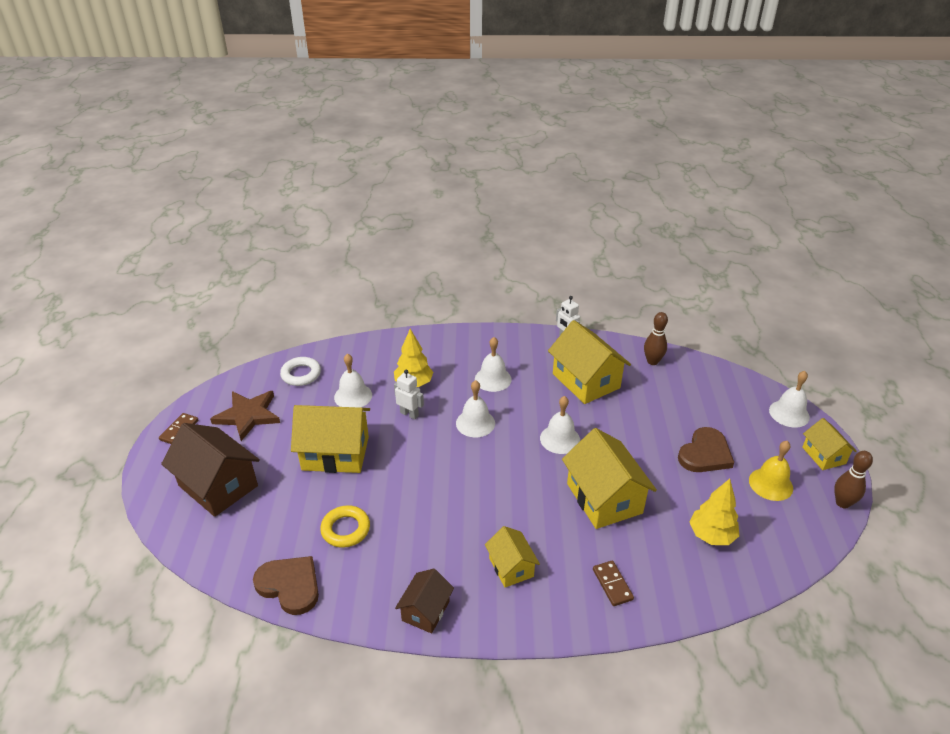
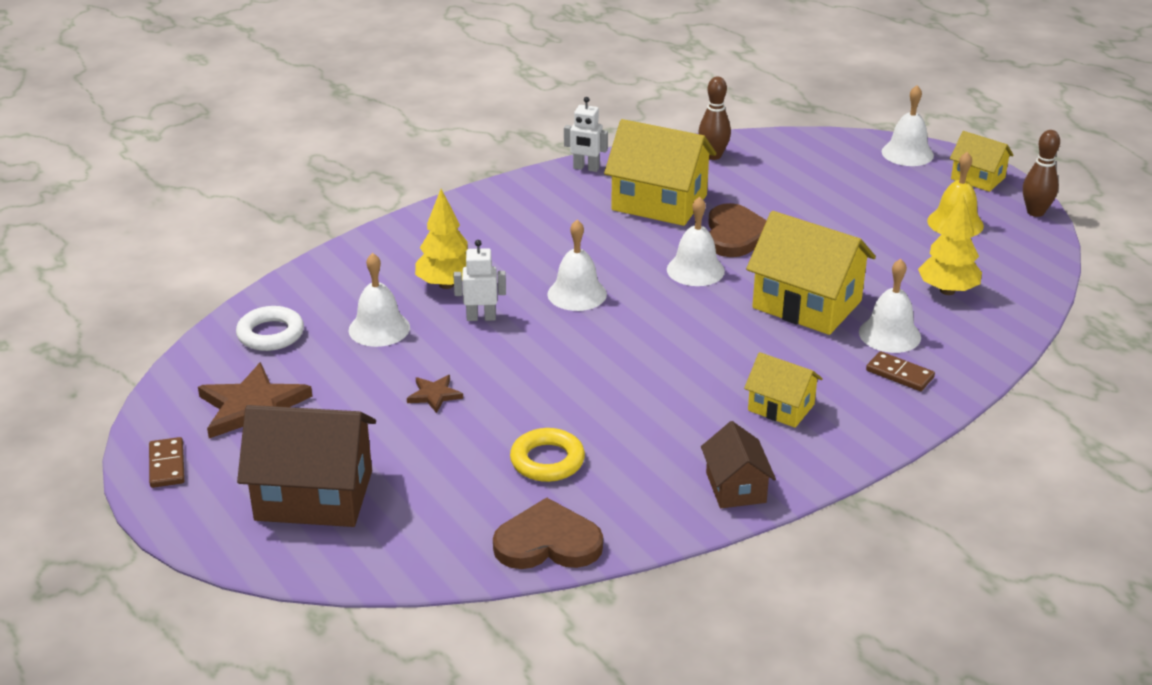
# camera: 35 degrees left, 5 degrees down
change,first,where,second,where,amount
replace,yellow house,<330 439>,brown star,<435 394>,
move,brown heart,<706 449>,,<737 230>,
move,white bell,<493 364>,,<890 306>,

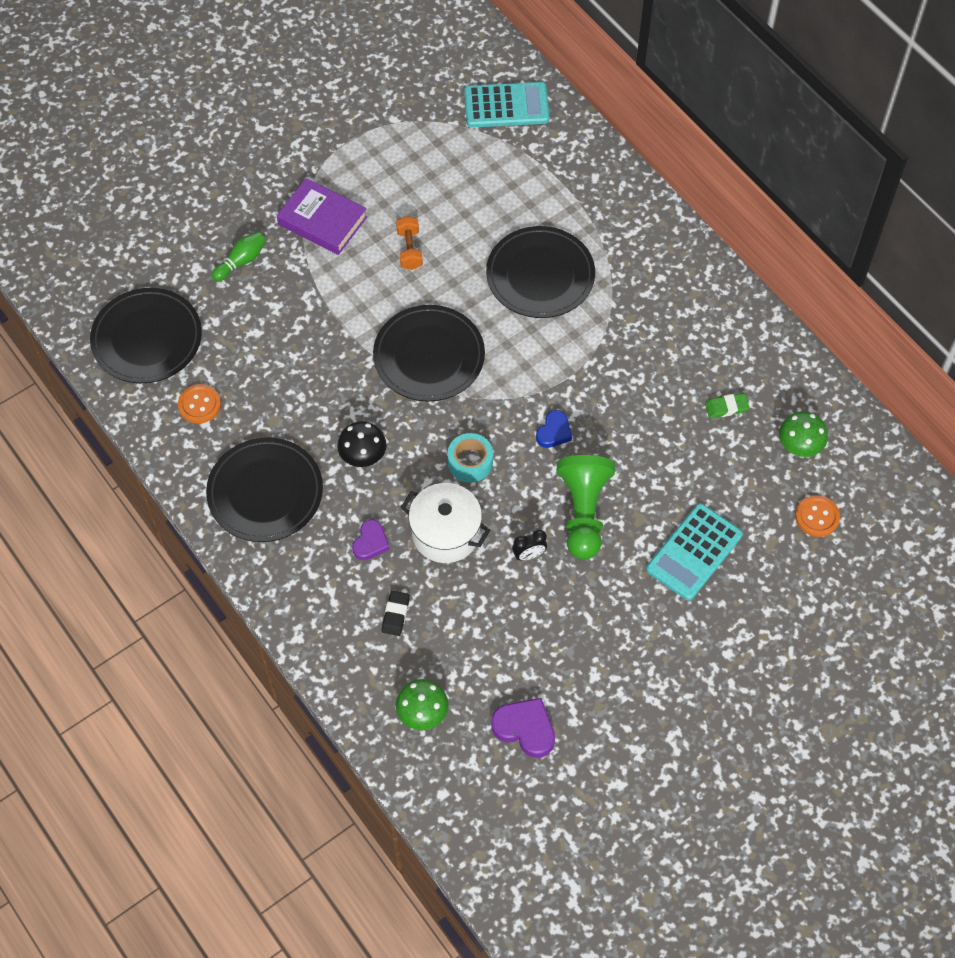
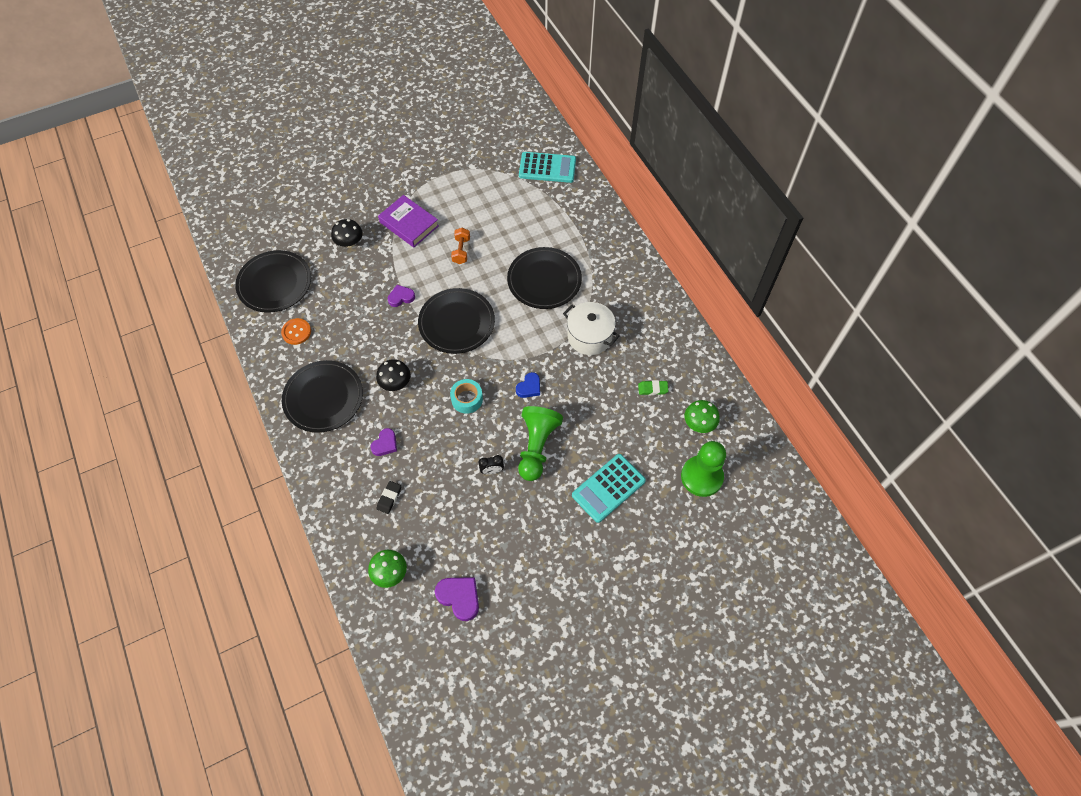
# camera: 10 degrees right, 0 degrees up
change,first,where,second,where,amount
replace,green bowling pin,<239 256>,black mushroom,<347 233>,
insert,,,purple heart,<401 296>,
move,white pot,<445 523>,,<591 328>,
replace,orange button,<817 516>,green pawn,<703 469>,

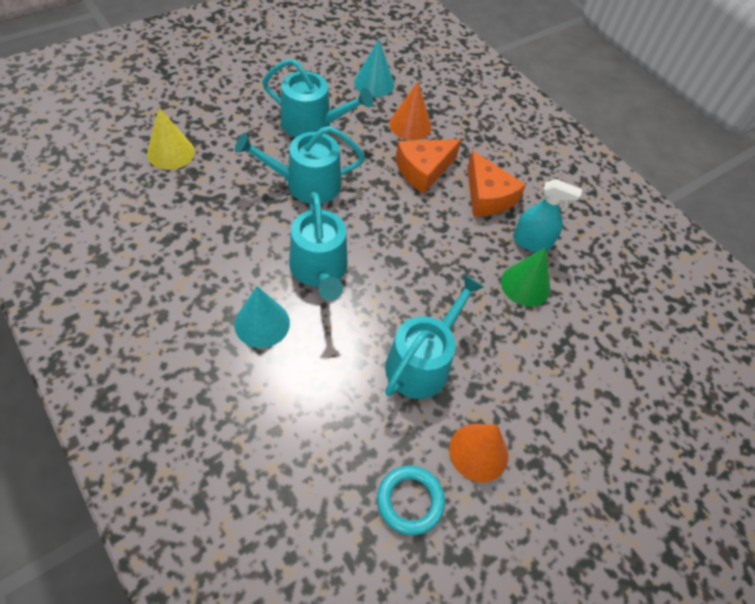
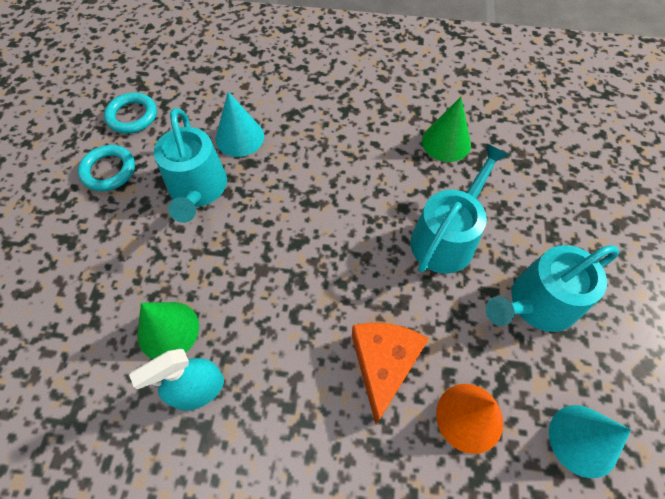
# camera: 140 degrees right, 5 degrees up
change,first,where,second,where,amount
replace,orange cone,<478 453>,turquoise ring,<106 168>,
move,turquoise cone,<262 317>,,<239 124>,
insert,,,green cone,<446 129>,
delete,yellow cone,<171 139>,,,
delete,turquoise watering can,<318 246>,,,
delete,orange cheese,<496 183>,,,

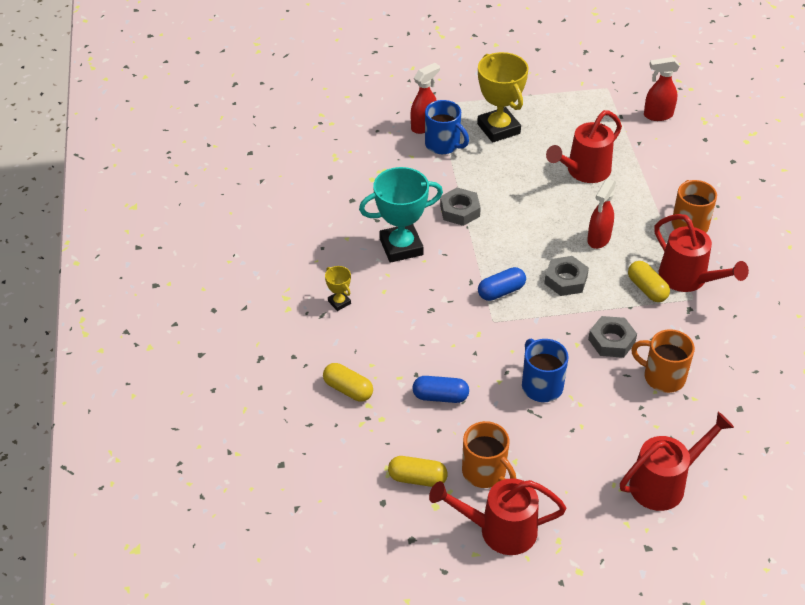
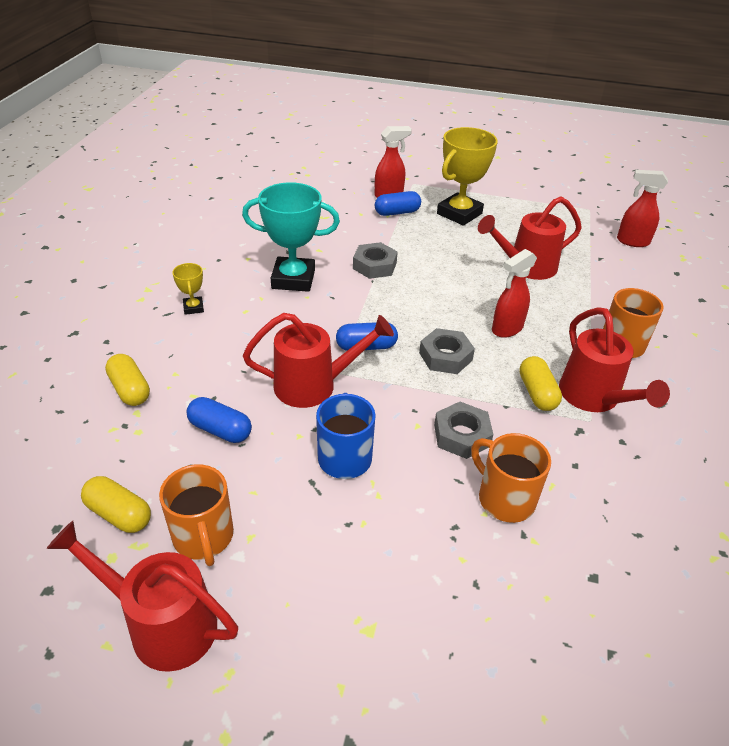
# camera: 20 degrees right, 5 degrees down
change,first,where,second,where,amount
move,red watering can,<677 461>,,<318 360>,
replace,blue mug,<447 127>,blue capsule,<398 203>,
rotate,yellow trophy,<503 97>,,<467 176>,45 degrees clockwise

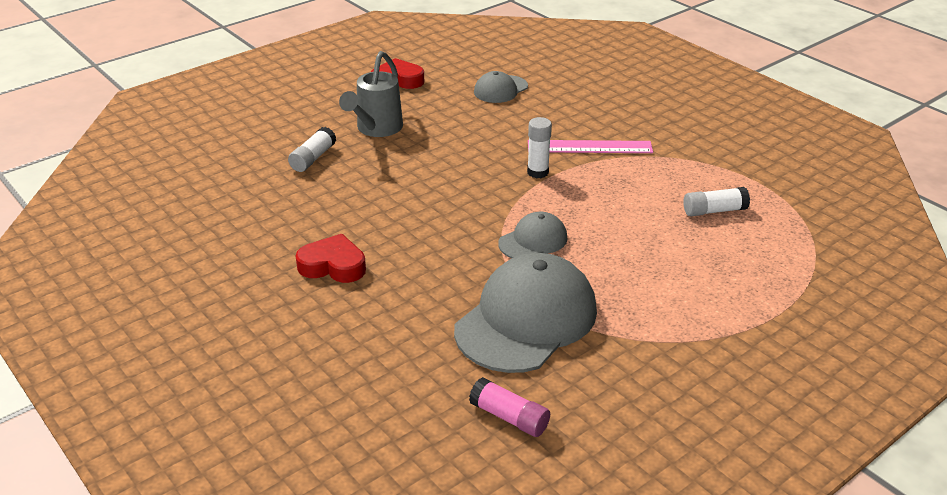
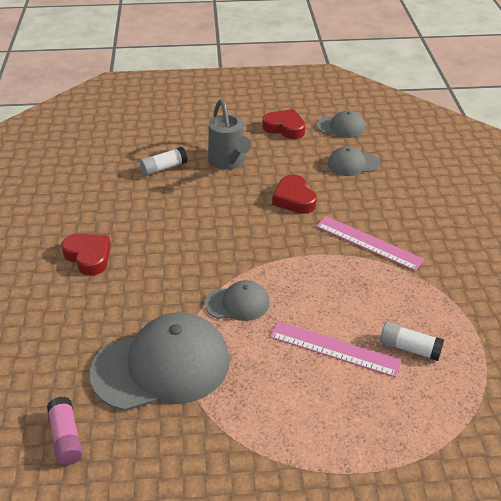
# camera: 35 degrees right, 5 degrees up
change,first,where,second,where,amount
rotate,grey watering can,<371 94>,,<230 134>,75 degrees counterclockwise
insert,,,pink ruler,<336 349>,
insert,,,red heart,<294 194>,
insert,,,grey cap,<341 124>,
delete,white glue stick,<539 147>,,,

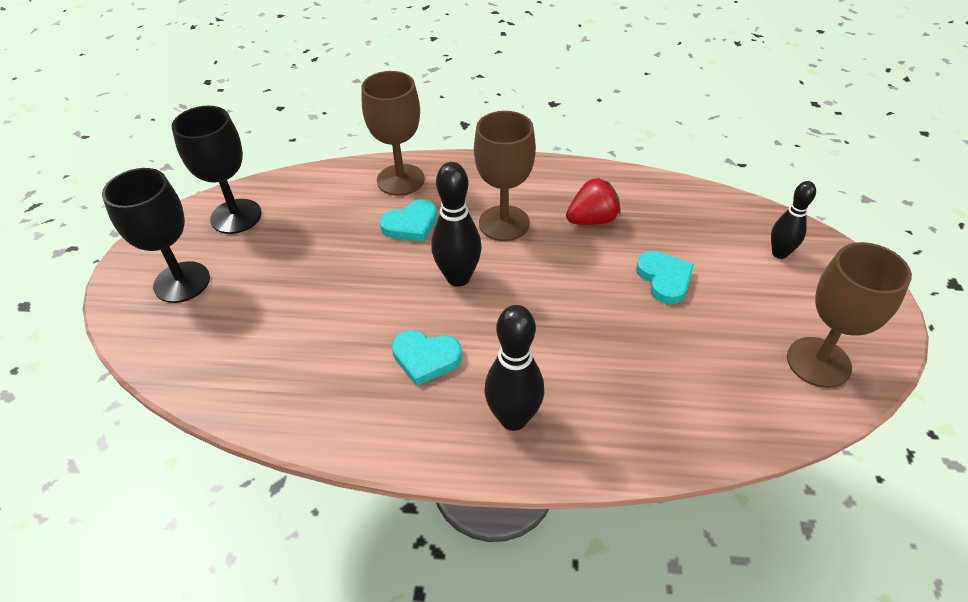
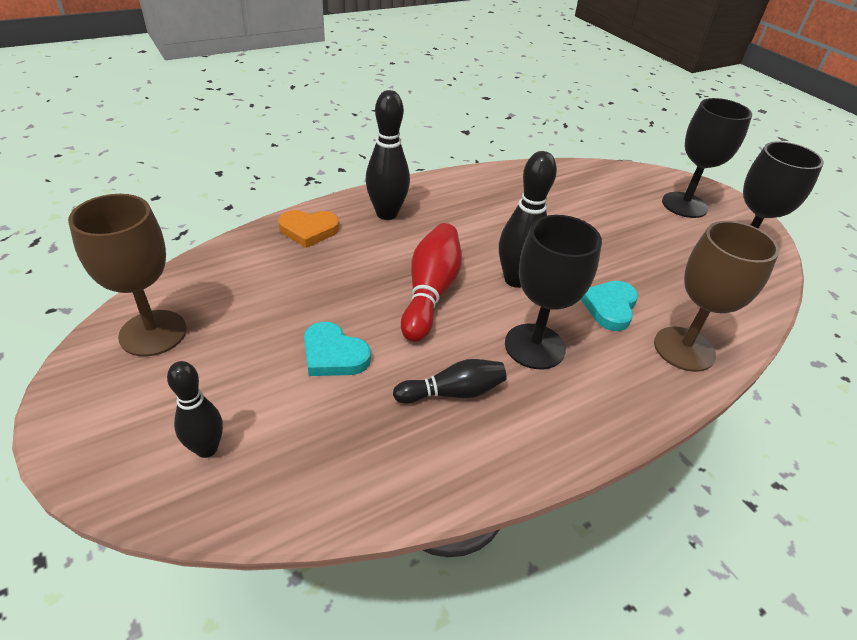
# camera: 140 degrees right, 5 degrees down
change,first,where,second,where,amount
insert,,,orange heart,<308 229>,
replace,red strawberry,<593 201>,black bowling pin,<450 381>,
insert,,,red bowling pin,<431 282>,
recolor,brown goblet,<505 176>,black goblet,<553 292>,
delete,turquoise heart,<427 358>,,,

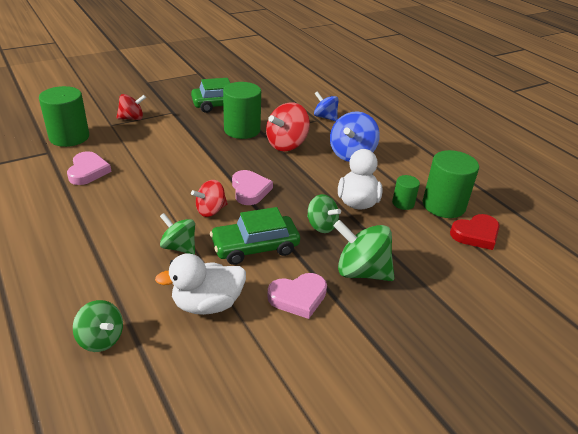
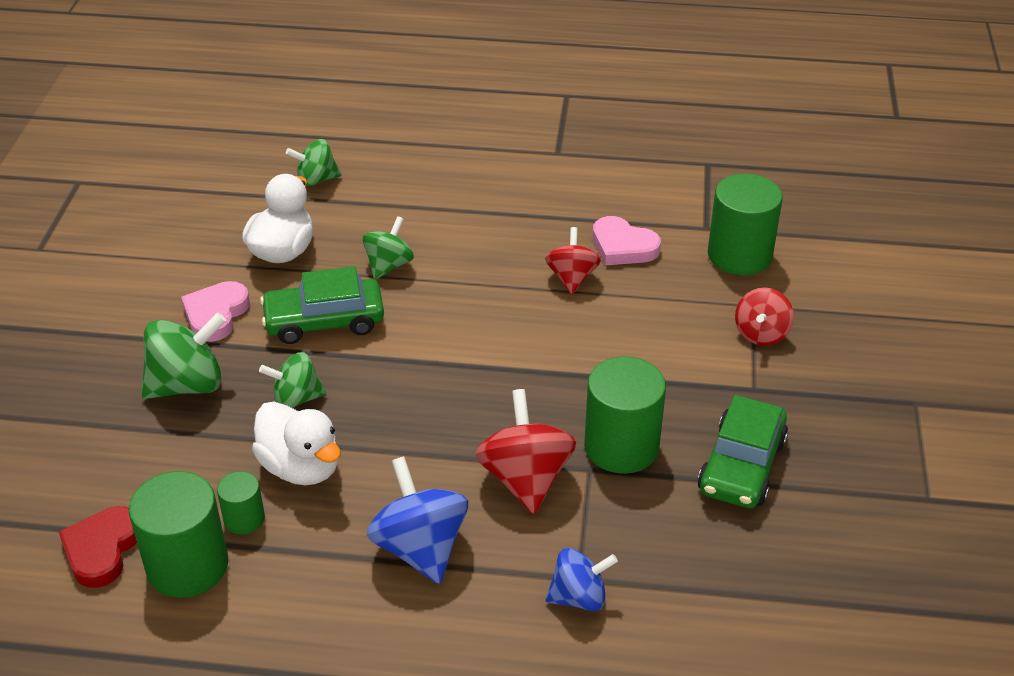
# camera: 130 degrees right, 5 degrees up
change,first,where,second,where,amount
rotate,green car,<255 236>,,<322 305>,120 degrees counterclockwise
rotate,green spinning top,<177 234>,,<388 248>,45 degrees counterclockwise
move,red spinning top,<209 198>,,<573 260>,
delete,pink heart,<252 187>,,,

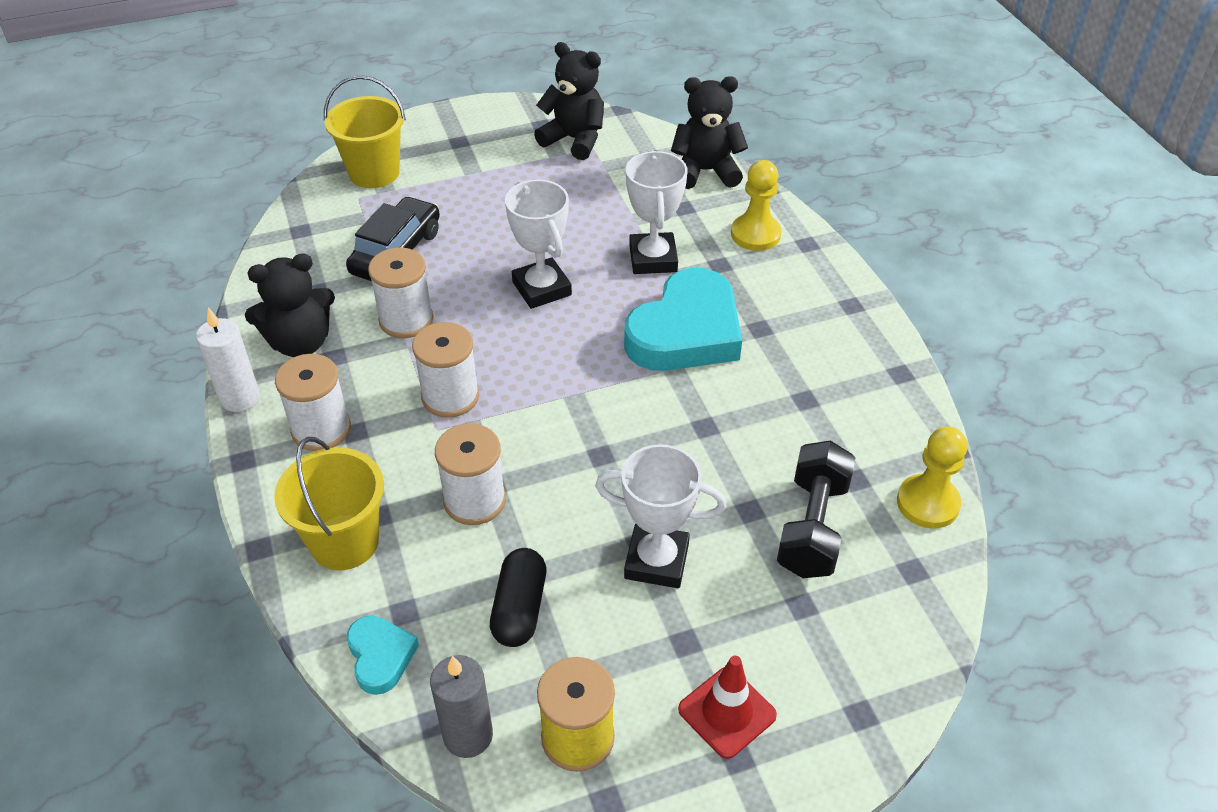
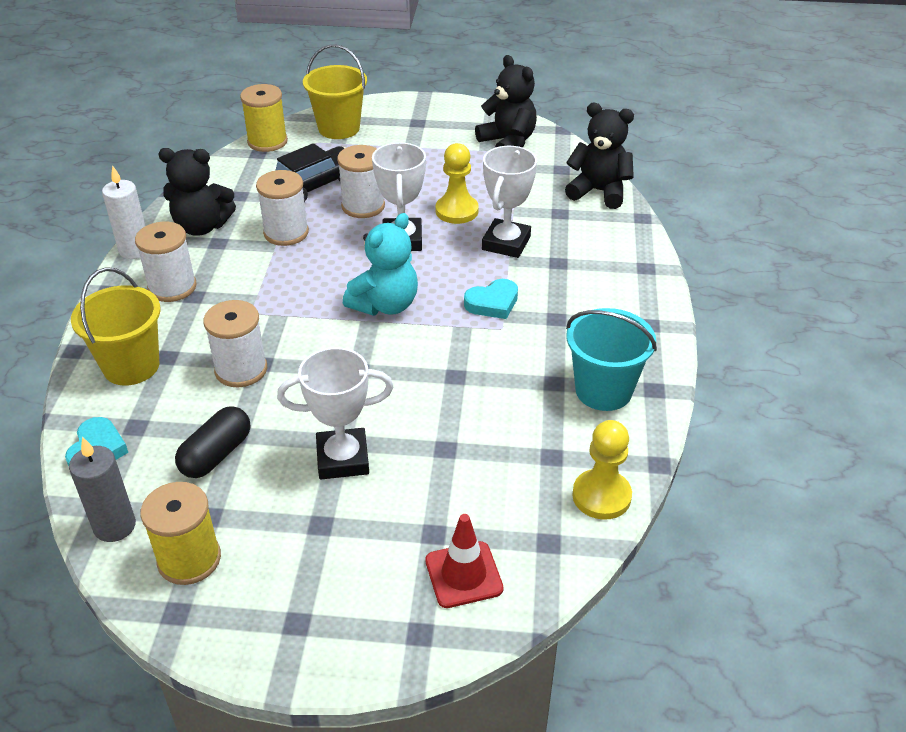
# camera: 25 degrees right, 5 degrees down
change,first,where,second,where,amount
insert,,,yellow spool,<264 118>,
rotate,white trophy,<660 516>,,<335 413>,45 degrees counterclockwise
move,white spool,<445 370>,,<361 181>,
insert,,,turquoise teddy bear,<380 264>,
move,red traffic cone,<727 707>,,<464 561>,
move,yellow pawn,<756 205>,,<457 183>,
resize,turquoise heart,<683 319>,,<491 299>,x0.48
insert,,,turquoise bucket,<611 359>,
delete,black dumbbell,<816 509>,,,

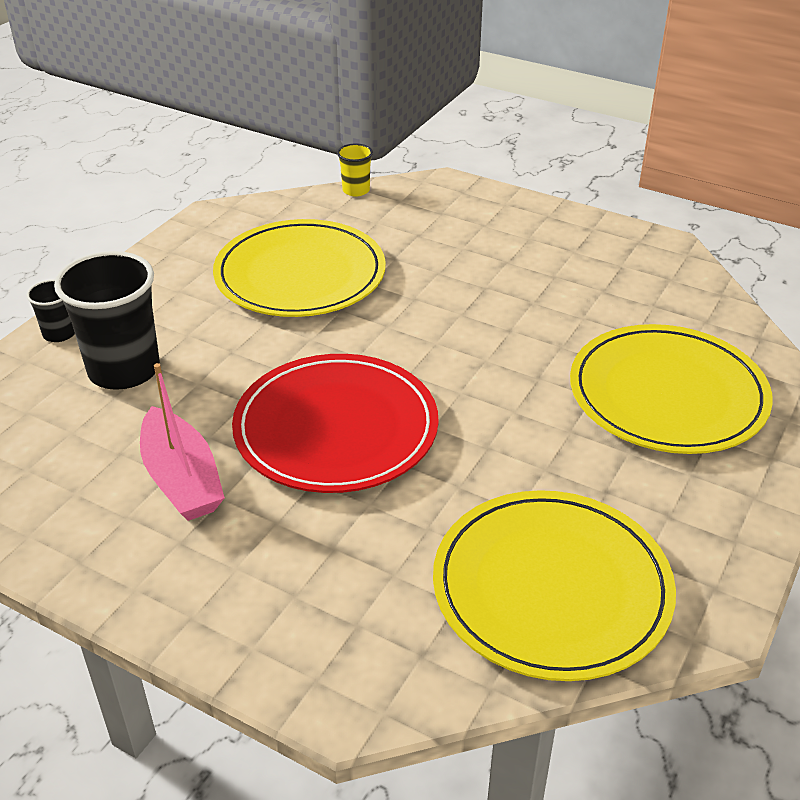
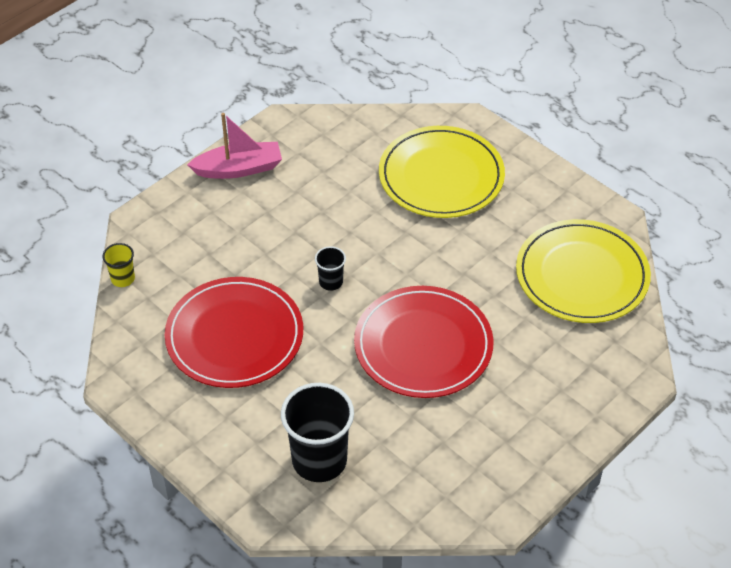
# camera: 75 degrees left, 10 degrees up
change,first,where,second,where,amount
recolor,yellow plate,<299 268>,red plate,<234 332>,
move,pink boat,<182 442>,,<234 146>,
move,black cup,<50 310>,,<330 268>,

